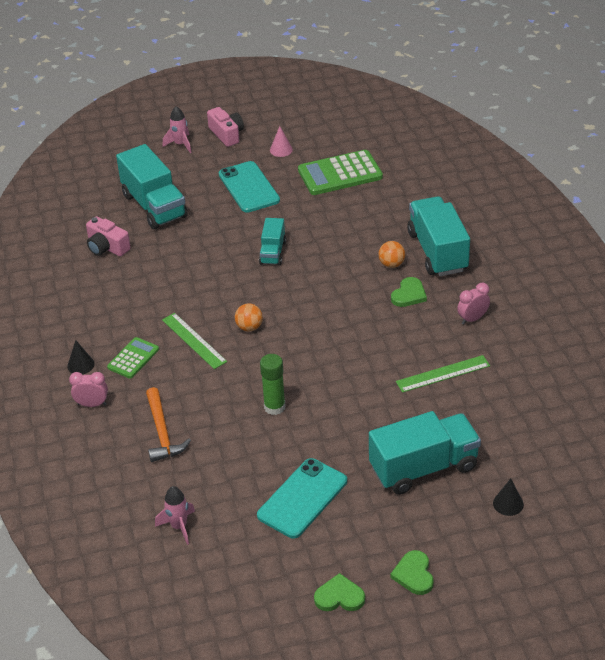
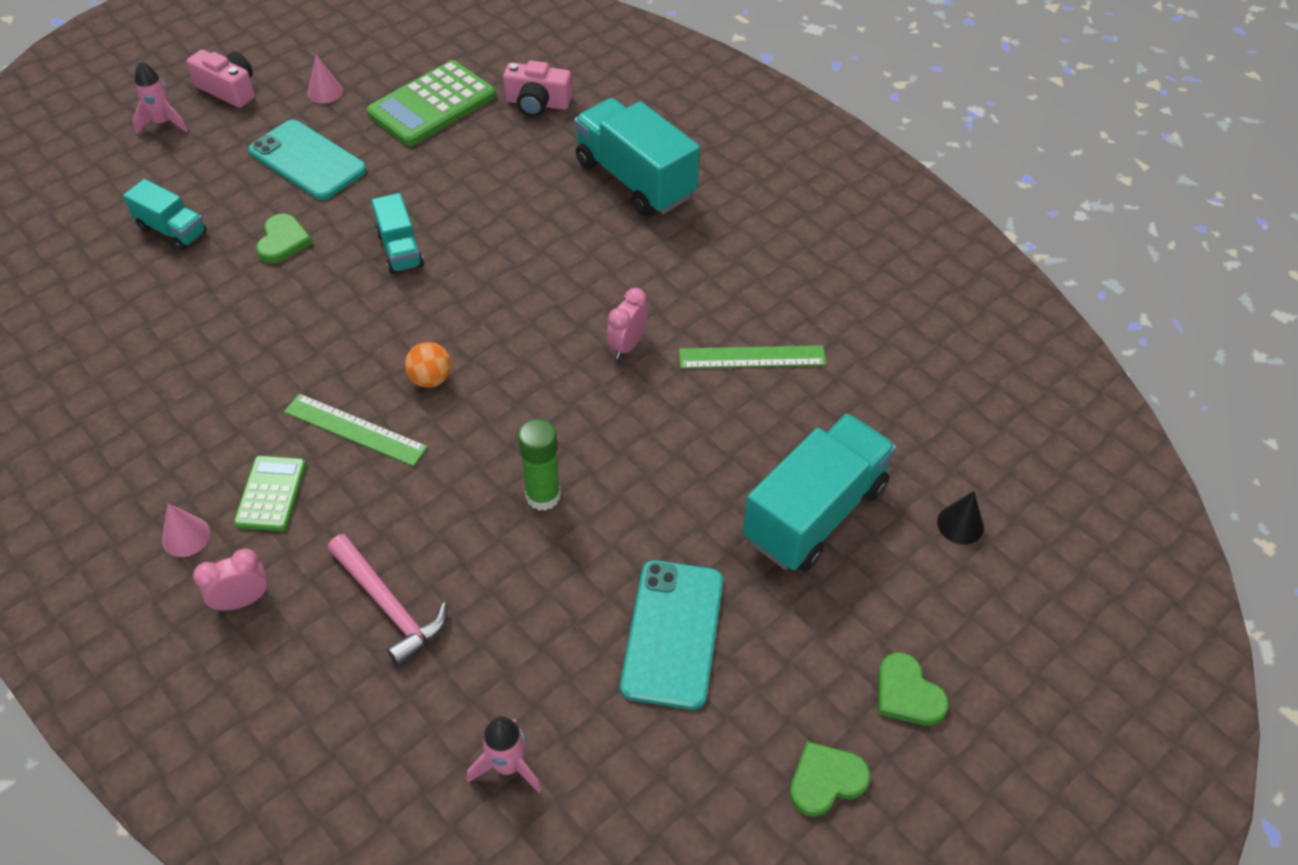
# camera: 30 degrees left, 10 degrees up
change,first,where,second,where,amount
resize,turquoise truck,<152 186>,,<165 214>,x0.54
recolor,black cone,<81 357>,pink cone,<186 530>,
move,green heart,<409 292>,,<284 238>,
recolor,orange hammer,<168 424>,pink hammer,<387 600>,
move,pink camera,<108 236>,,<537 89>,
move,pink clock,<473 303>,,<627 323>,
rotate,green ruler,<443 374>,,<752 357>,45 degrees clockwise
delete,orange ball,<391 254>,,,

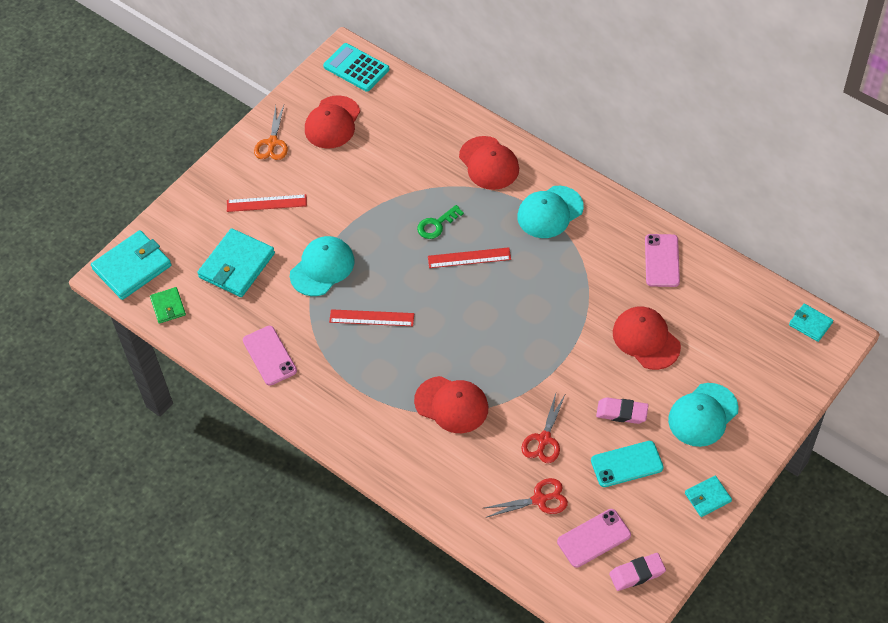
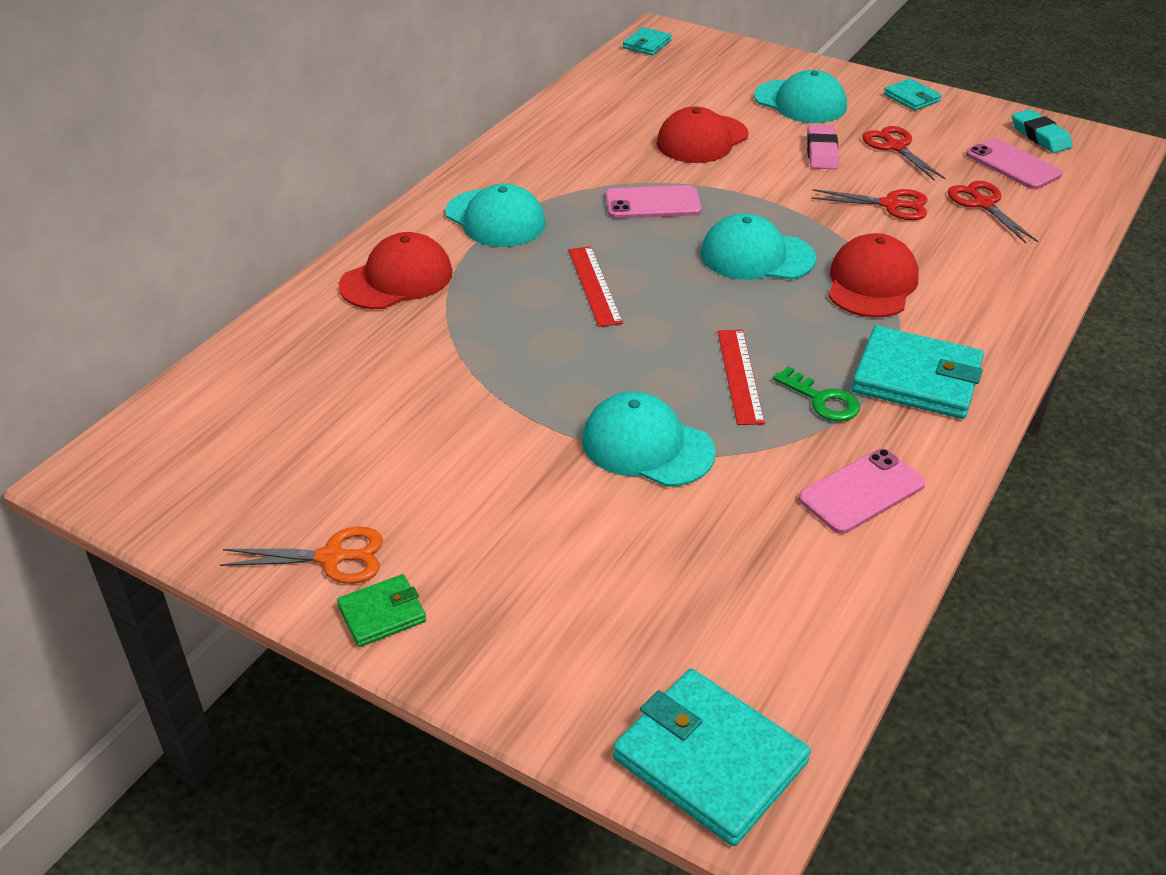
# camera: 100 degrees left, 15 degrees down
change,first,where,second,where,amount
move,green wallet,<168 305>,,<381 610>,
move,pink phone,<662 260>,,<653 202>,
insert,,,turquoise cap,<758 246>,
move,green key,<440 222>,,<816 393>,
move,turquoise wallet,<236 262>,,<918 372>,
replace,turquoise phone,<627 464>,red scissors,<904 153>,
recolor,pink eraser,<637 572>,turquoise eraser,<1042 131>,
delete,red ruler,<267 203>,,,
delete,red cap,<332 122>,,,
delete,turquoise calculator,<356 67>,,,

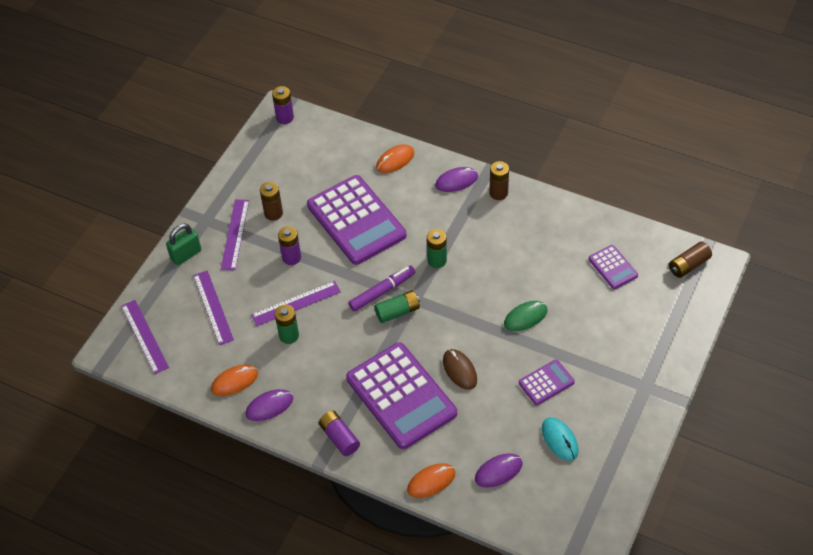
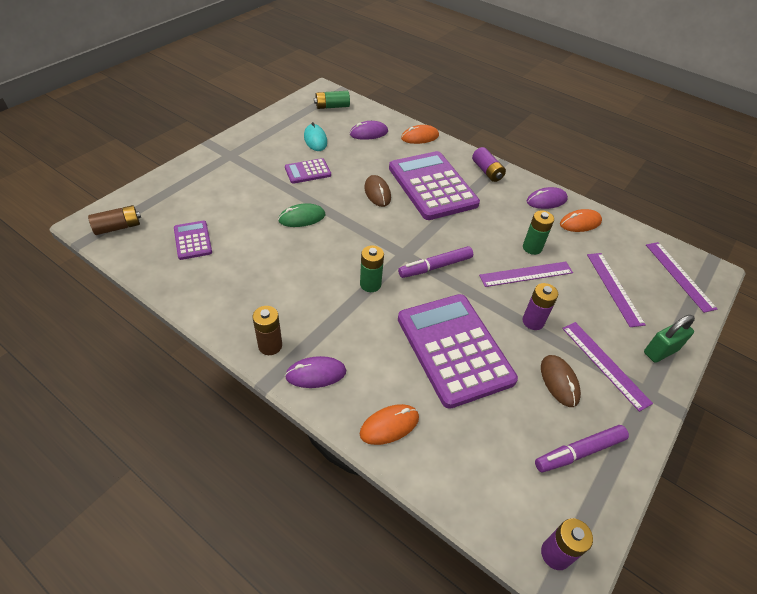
# camera: 175 degrees left, 5 degrees down
change,first,where,second,where,amount
move,green battery,<397 306>,,<332 100>,
insert,,,purple marker,<582 448>,
replace,brown battery,<271 201>,brown mouse,<561 381>,
rotate,purple ruler,<235 234>,,<607 367>,45 degrees counterclockwise

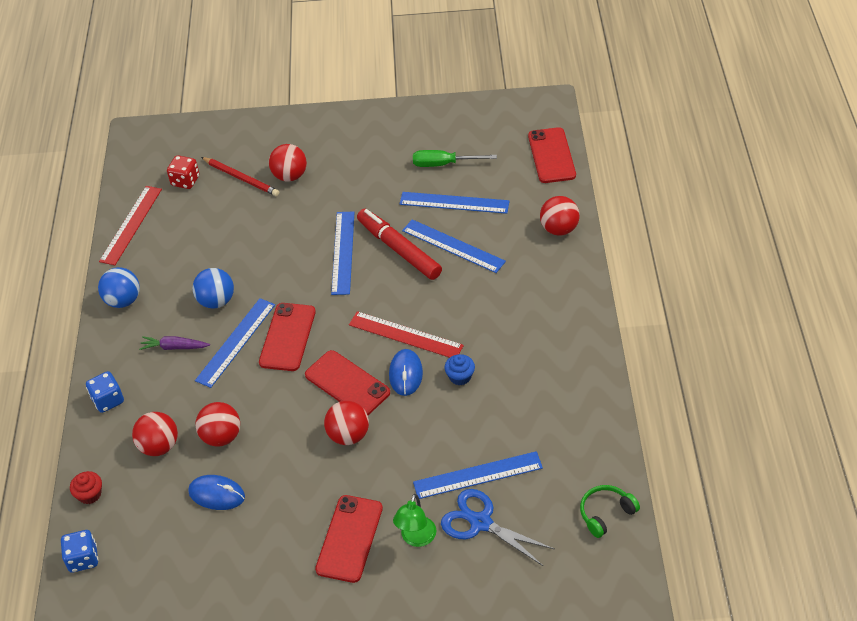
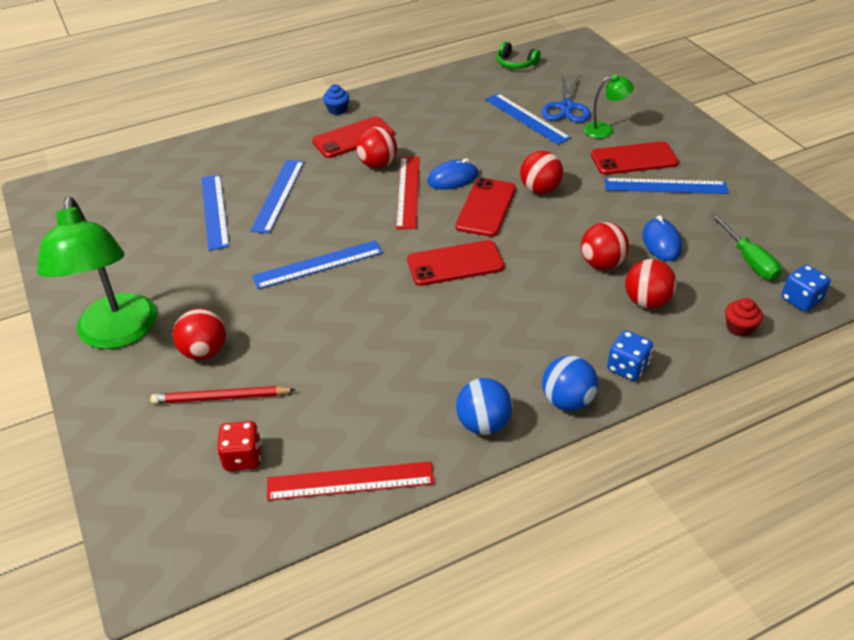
# camera: 115 degrees left, 5 degrees down
change,first,where,second,where,amount
insert,,,green lamp,<97 273>,
rotate,red pencil,<240 176>,,<223 395>,105 degrees counterclockwise
move,red phone,<552 155>,,<353 137>,
move,blue cupcake,<459 369>,,<336 99>,
move,red ball,<560 216>,,<376 147>,
move,blue ball,<213 288>,,<570 383>,
move,blue ruler,<235 343>,,<667 186>,
move,green screwdriver,<455 158>,,<746 246>,
delete,purple carrot,<174 343>,,,
delete,red marker,<399 244>,,,

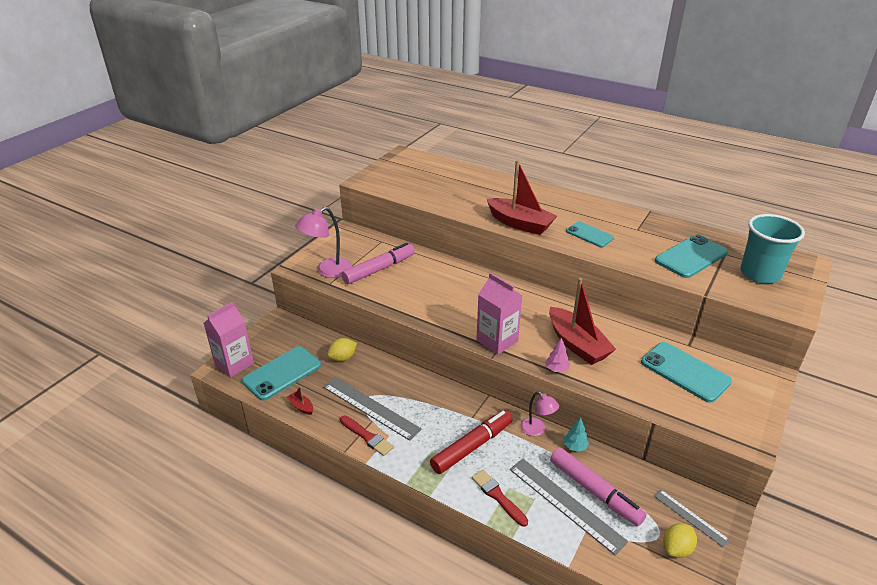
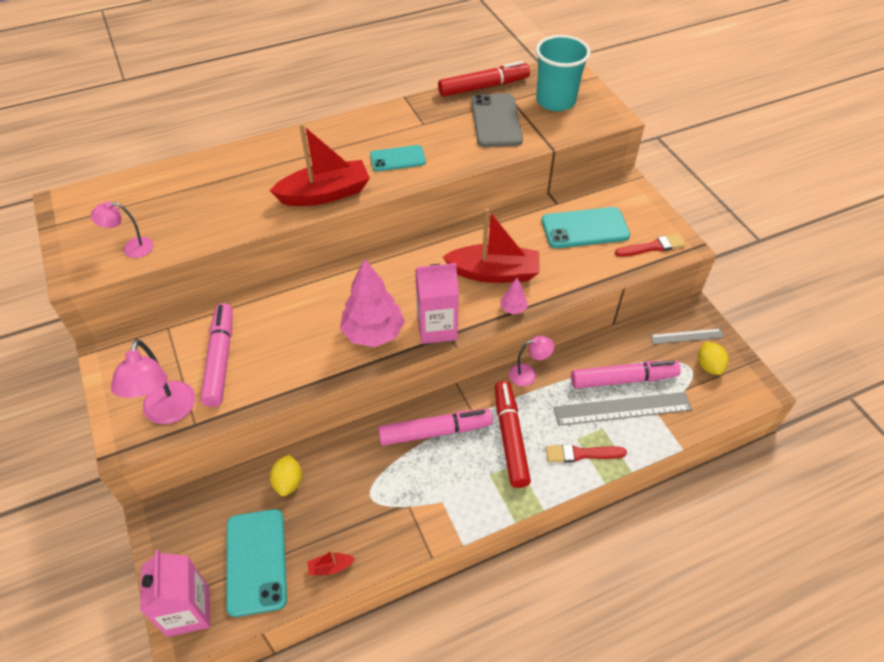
# camera: 55 degrees left, 15 degrees up
change,first,where,second,where,amount
insert,,,pink lamp,<122 229>,
insert,,,pink tree,<372 302>,
insert,,,pink marker,<435 427>,
insert,,,red marker,<484 79>,
recolor,turquoise phone,<691 256>,grey phone,<497 120>,
move,red brush,<367 435>,,<650 245>,
delete,grey ruler,<372 409>,,,
delete,turquoise tree,<576 434>,,,

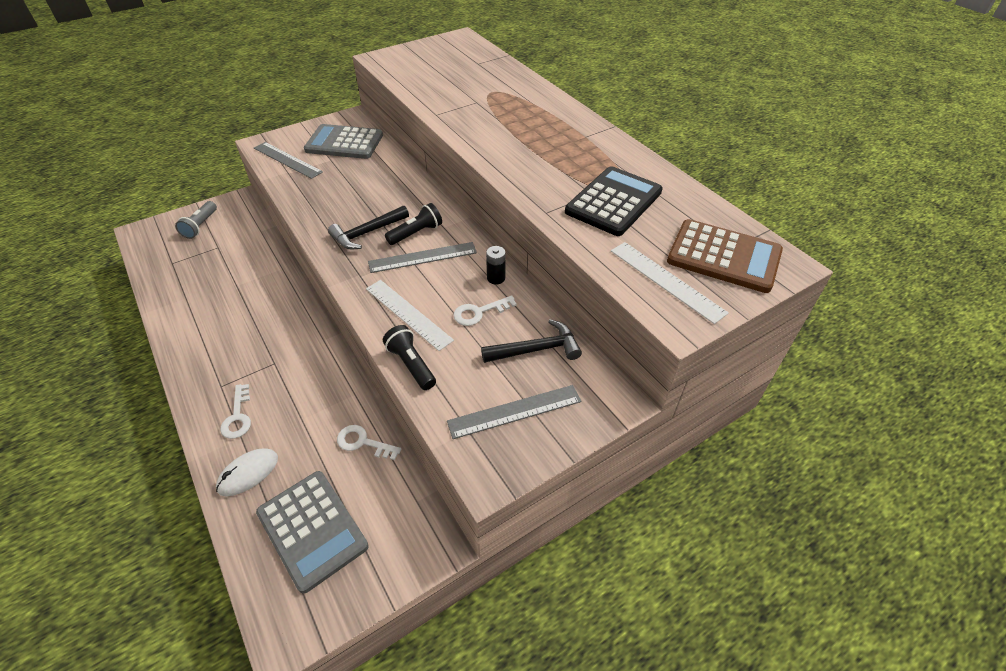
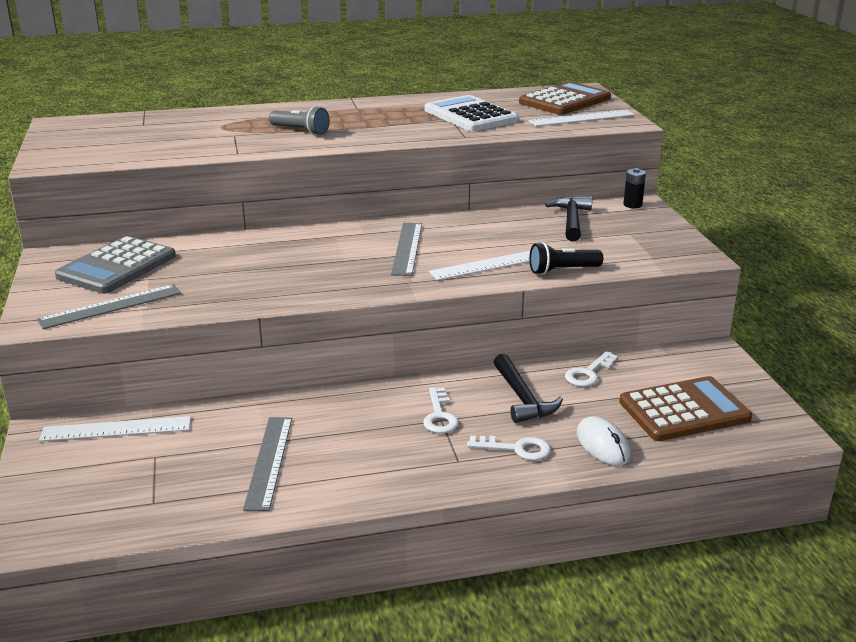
# camera: 70 degrees left, 20 degrees down
change,first,where,second,where,amount
insert,,,white ruler,<115 429>,
move,grey ruler,<514 412>,,<267 464>,
move,grey flashlight,<196 220>,,<299 120>,
move,white key,<485 310>,,<441 410>,
recolor,black calculator,<614 201>,white calculator,<471 113>,
move,black hammer,<368 227>,,<528 388>,
recolor,grey calculator,<312 532>,brown calculator,<685 408>,
move,black battery,<495 265>,,<634 188>,
delete,black flashlight,<413 224>,,,

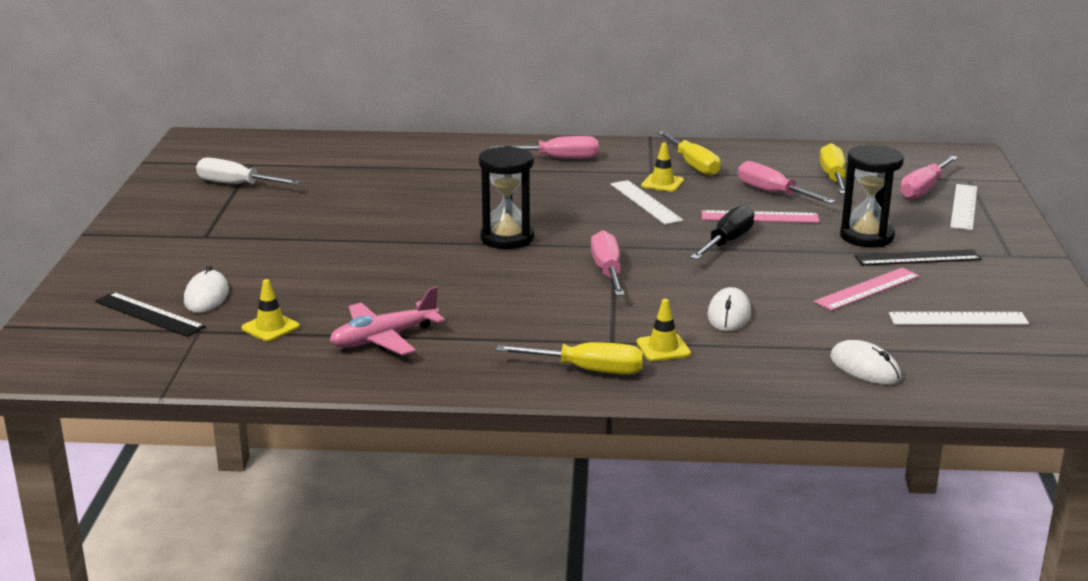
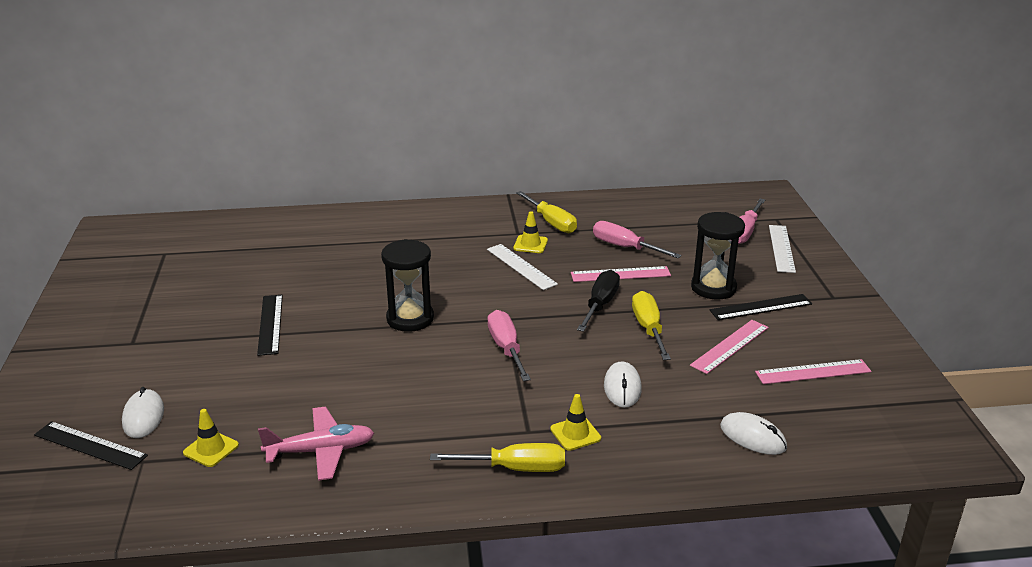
# camera: 10 degrees left, 5 degrees up
change,first,where,second,where,amount
insert,,,black ruler,<270 325>,
rotate,pink plane,<387 321>,,<316 444>,150 degrees counterclockwise
move,yellow screwdriver,<832 168>,,<651 325>,
recolor,white ruler,<959 318>,pink ruler,<813 371>,
delete,white screwdriver,<248 171>,,,
delete,pink screwdriver,<544 147>,,,

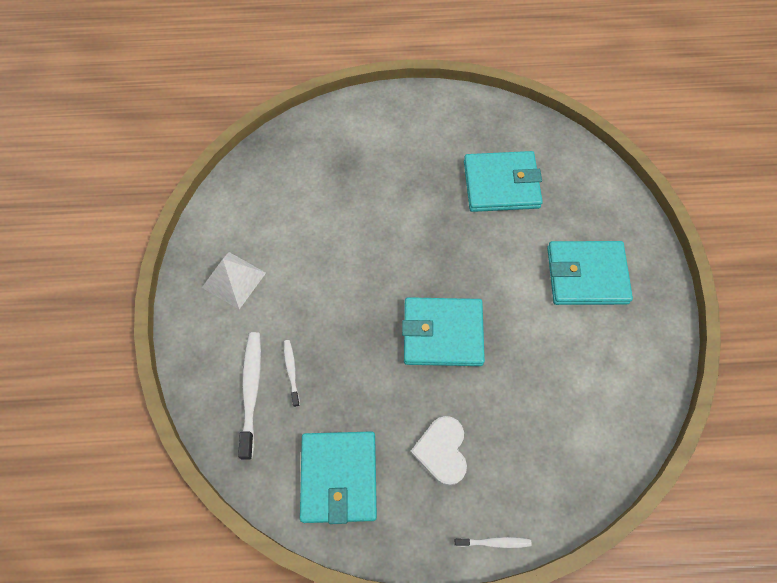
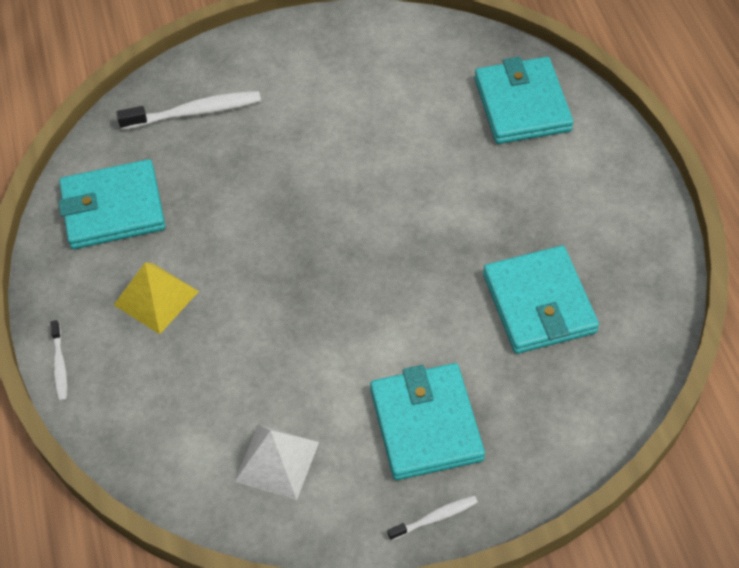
# camera: 80 degrees right, 10 degrees down
change,first,where,second,where,amount
replace,white heart,<438 451>,yellow pyramid,<156 298>,
move,white pyramid,<234 280>,,<276 462>,
move,white toothbrush,<292 373>,,<432 518>,
move,turquoise wallet,<443 331>,,<524 100>,

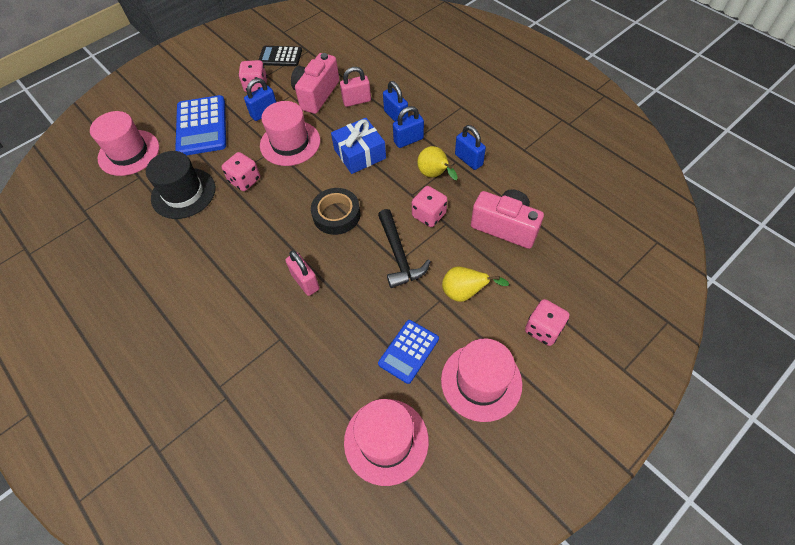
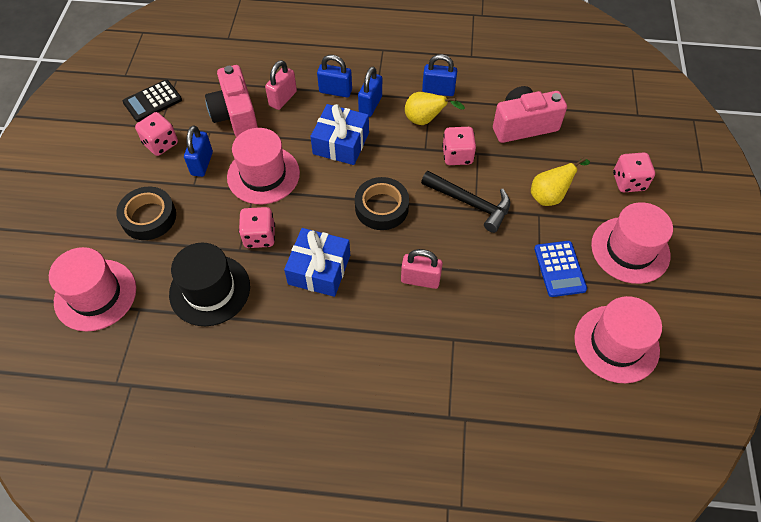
# camera: 45 degrees left, 0 degrees up
change,first,where,second,where,amount
replace,blue calculator,<200 125>,black tape,<146 213>,
insert,,,blue gift,<317 262>,

